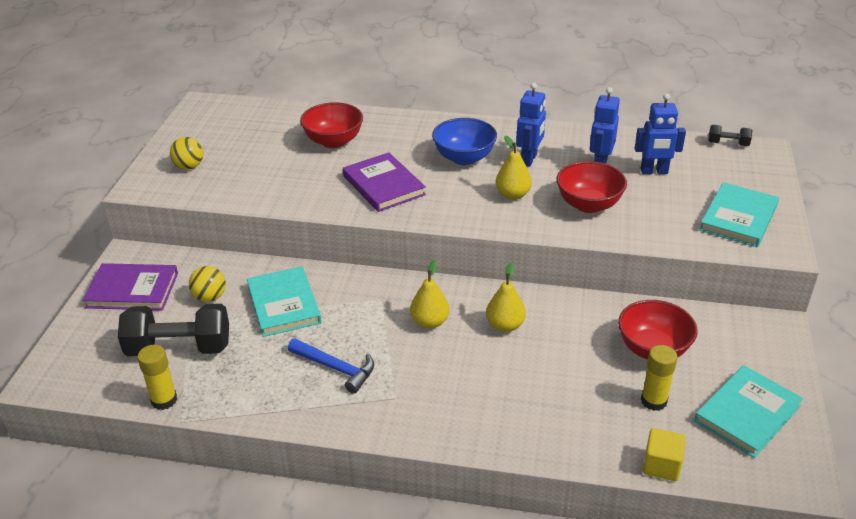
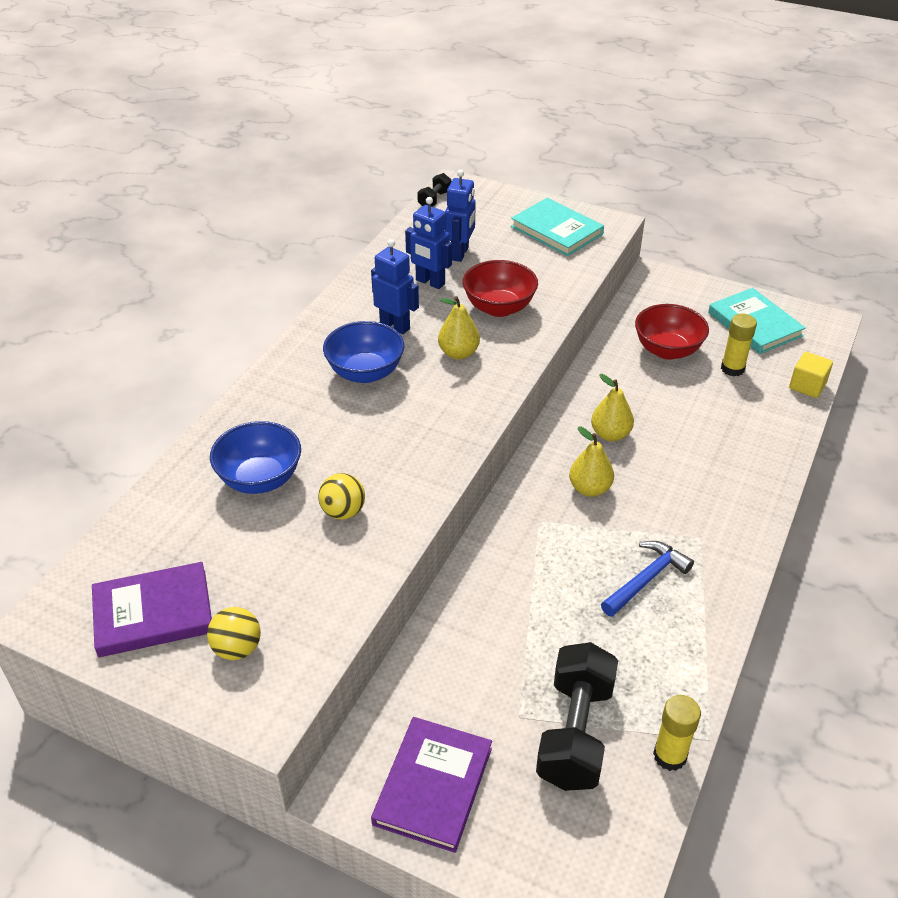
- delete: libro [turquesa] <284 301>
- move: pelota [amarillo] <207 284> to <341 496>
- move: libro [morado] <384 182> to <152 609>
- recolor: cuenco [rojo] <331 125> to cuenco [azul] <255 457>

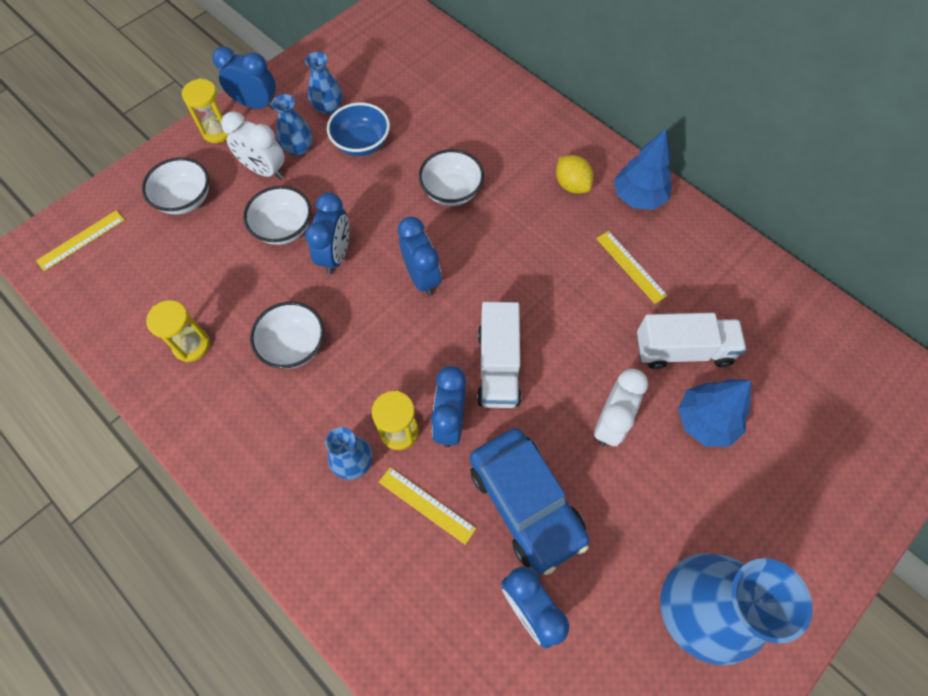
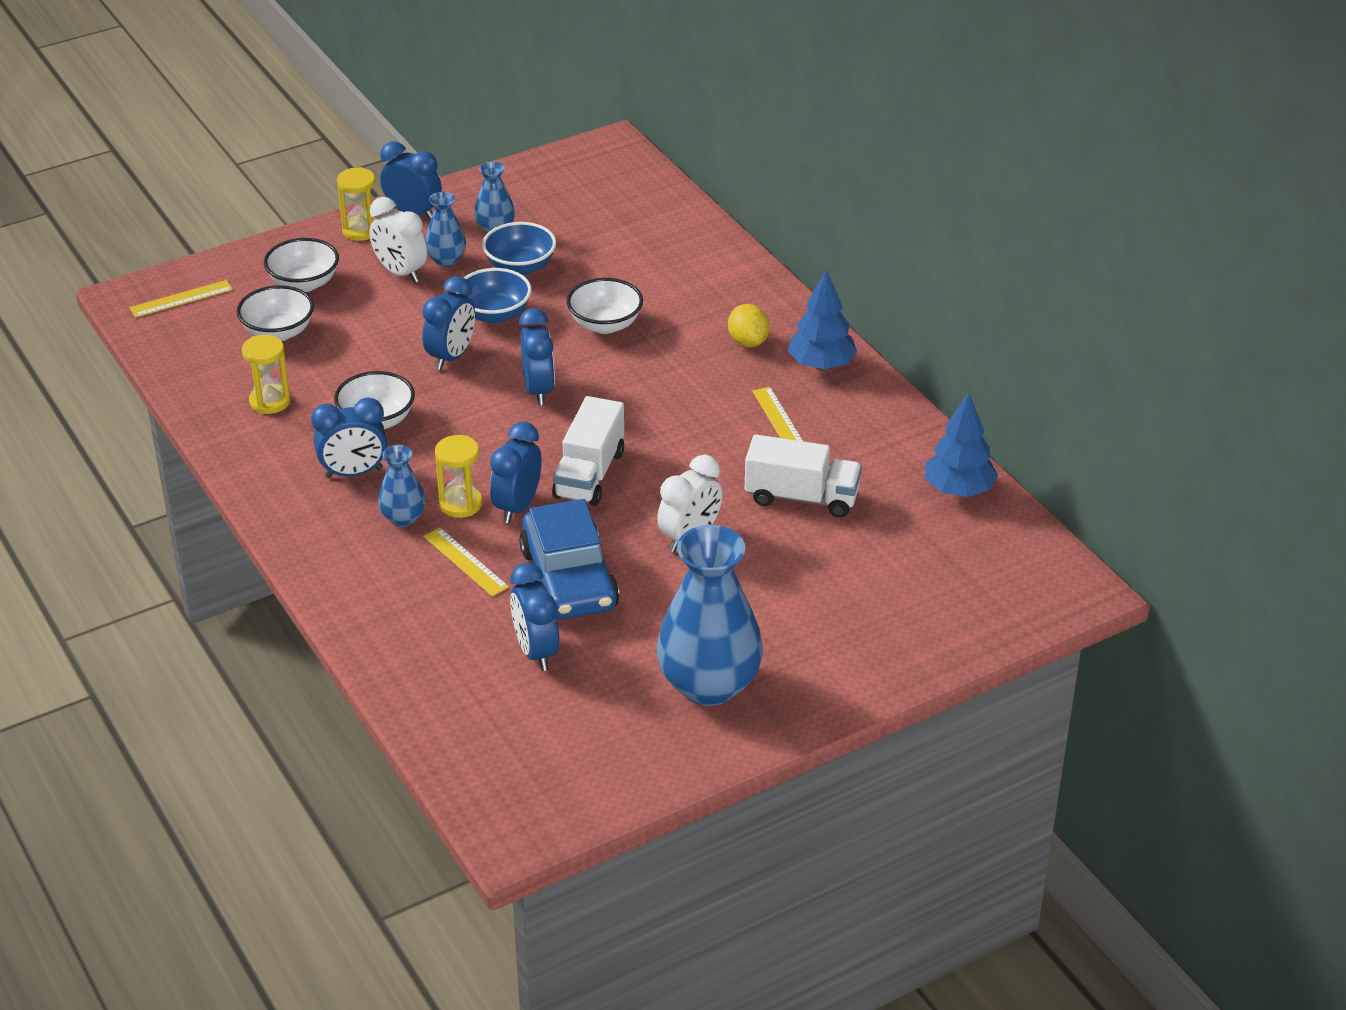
- insert: despertador [azul] <349 437>
- insert: cuenco [azul] <493 295>
- move: cuenco [blanco] <277 215> to <275 313>
- move: árbol [azul] <714 413> to <961 445>

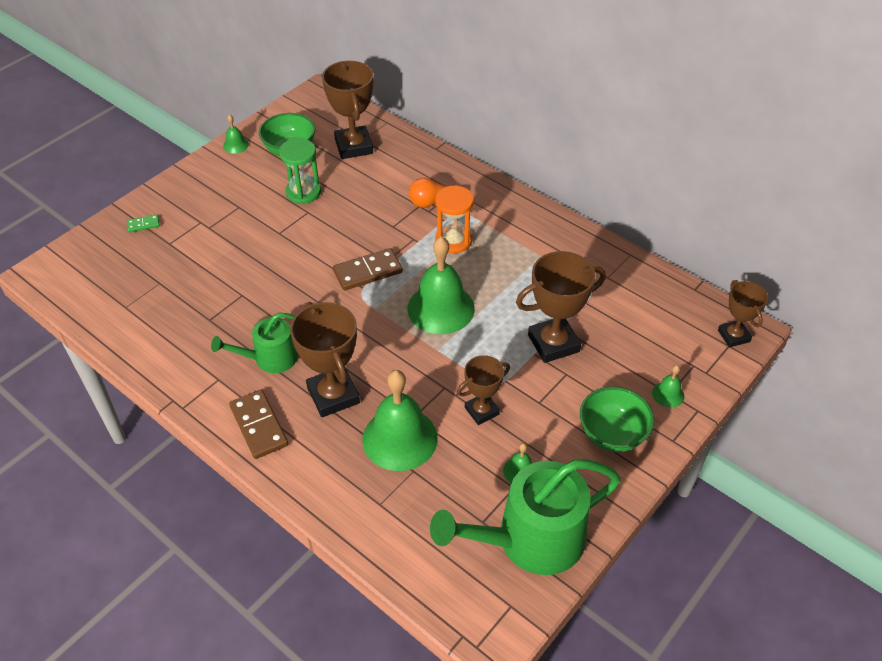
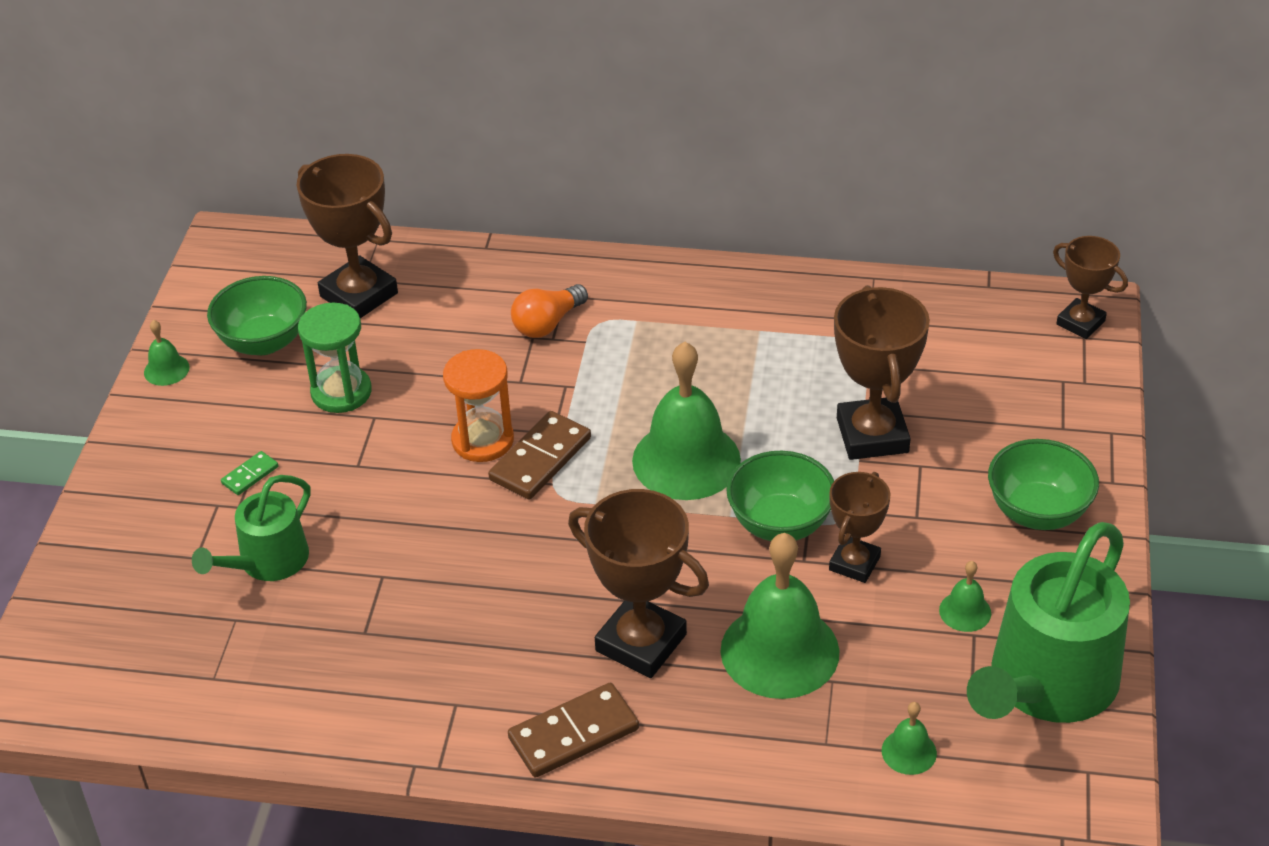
- insert: cuenco [verde] <780 496>
- move: ficha de dominó [verde] <143 223> to <249 473>
- move: regadera [verde] <254 343> to <251 528>
- move: reloj de arena [naranja] <454 219> to <478 405>
- move: campana [verde] <668 386> to <909 738>
- rotate: ficha de dominó [marrón] <258 424> = <573 730> 60 degrees counterclockwise
- rotate: trofeo [marrón] <561 307> = <882 372> 45 degrees counterclockwise

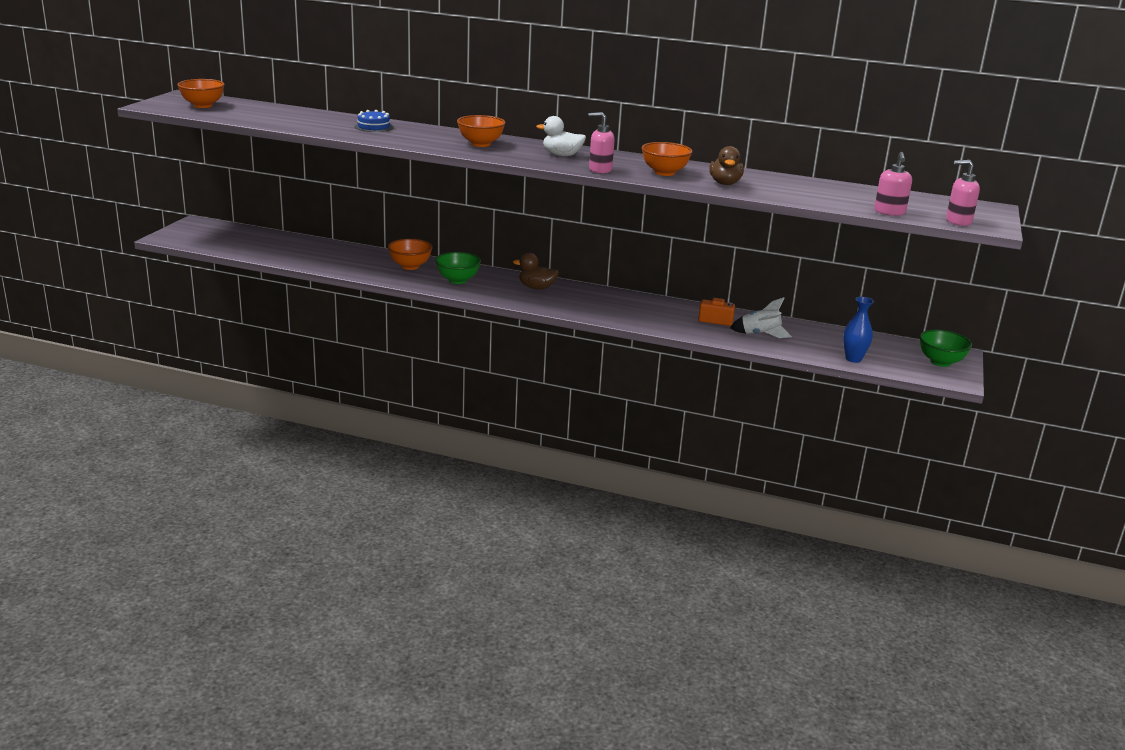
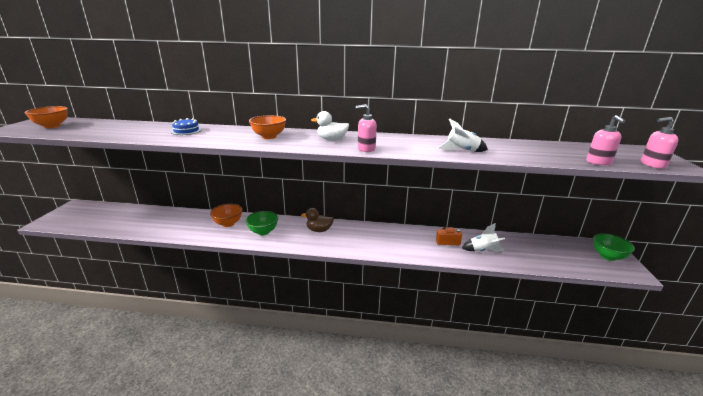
- delete: cuenco [naranja] <667 159>
- delete: florero [azul] <858 330>
- replace: pato [marrón] <726 165> to cohete [blanco] <463 135>

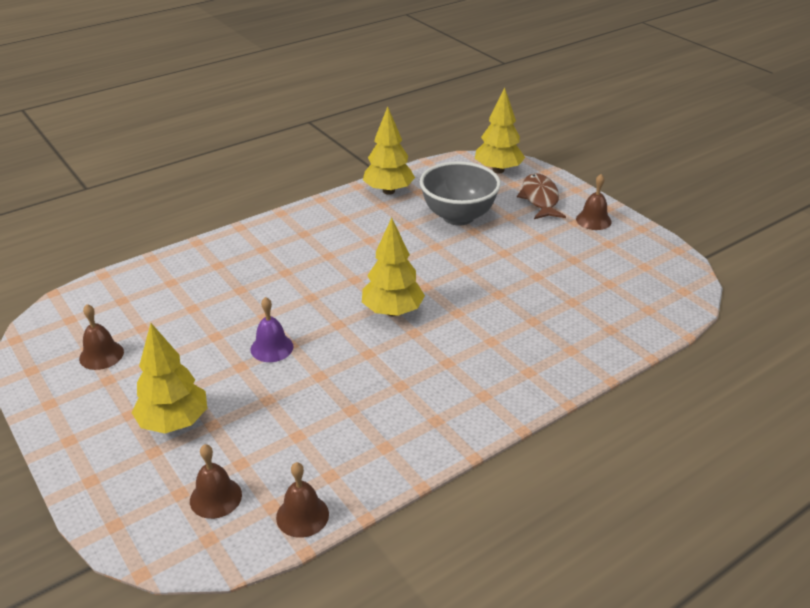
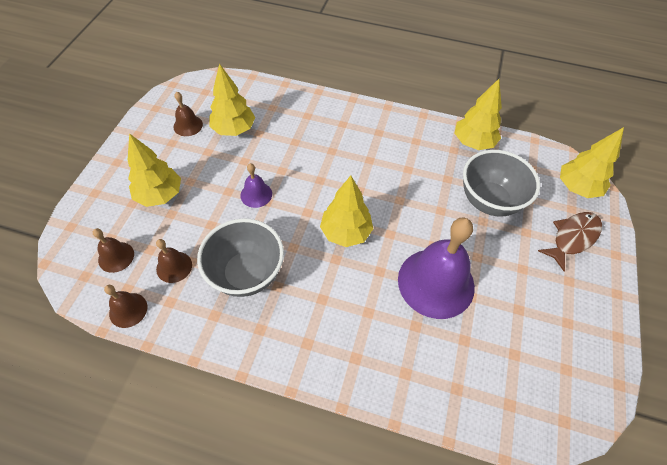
- insert: cuenco [gris] <240 257>
- insert: árbol [amarillo] <232 100>
- insert: campana [morado] <436 268>
- move: campana [marrón] <594 202> to <174 261>

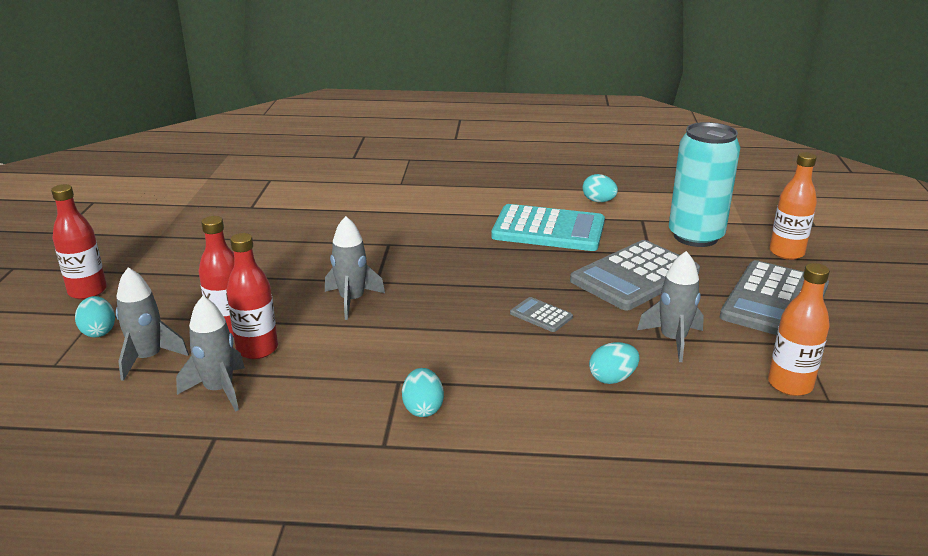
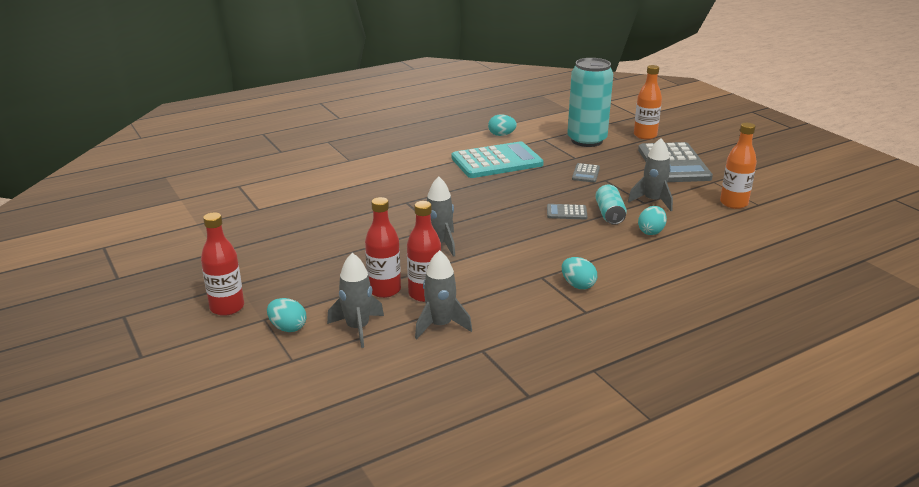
- insert: lata [turquesa] <611 205>
- resize: calculadora [gris] <635 275> = <586 173> x0.44

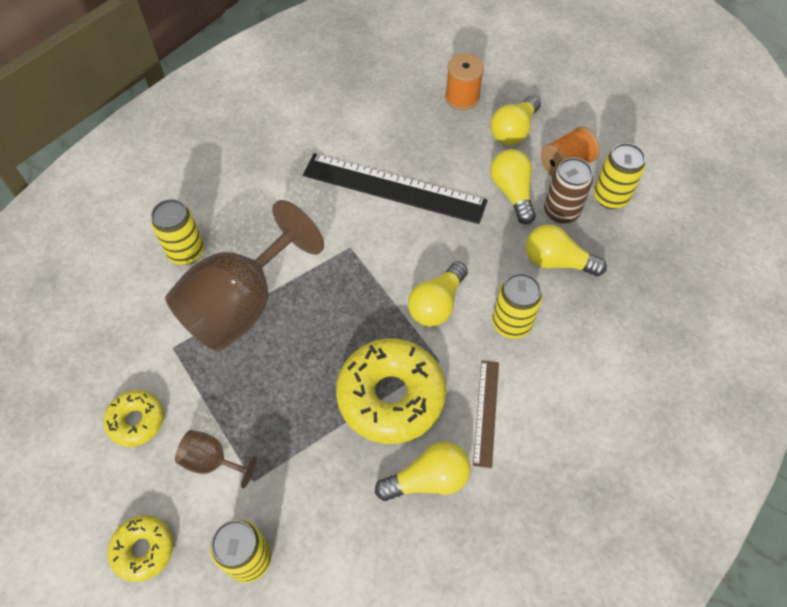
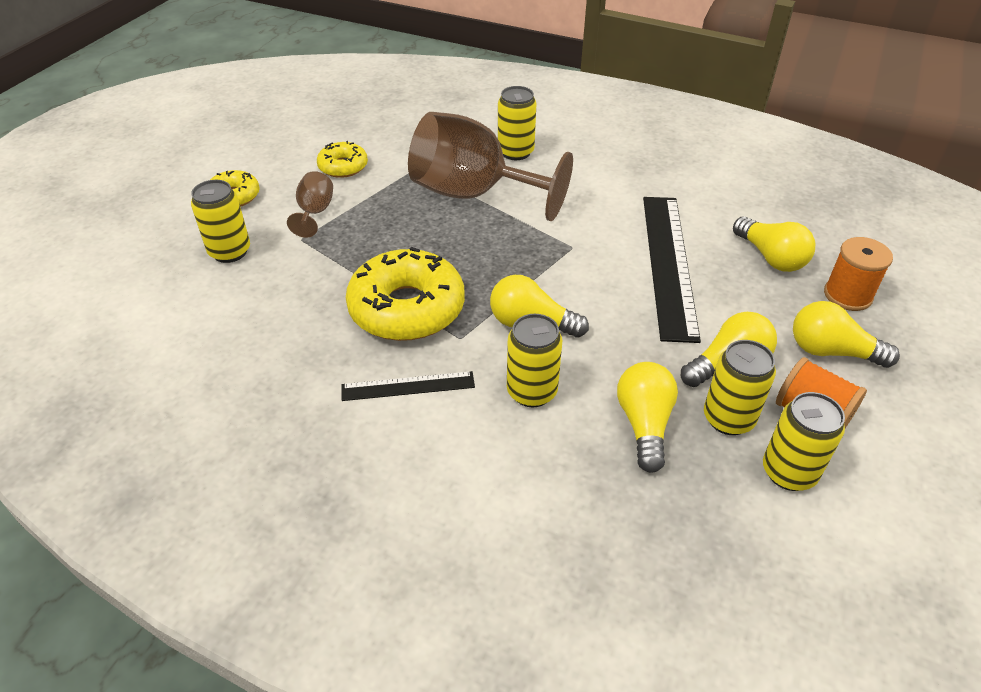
- move: bombilla [amarillo] <423 471> to <774 244>
- recolor: regla [marrón] <486 414> to regla [negro] <408 386>
- recolor: lata [marrón] <568 190> to lata [amarillo] <740 387>

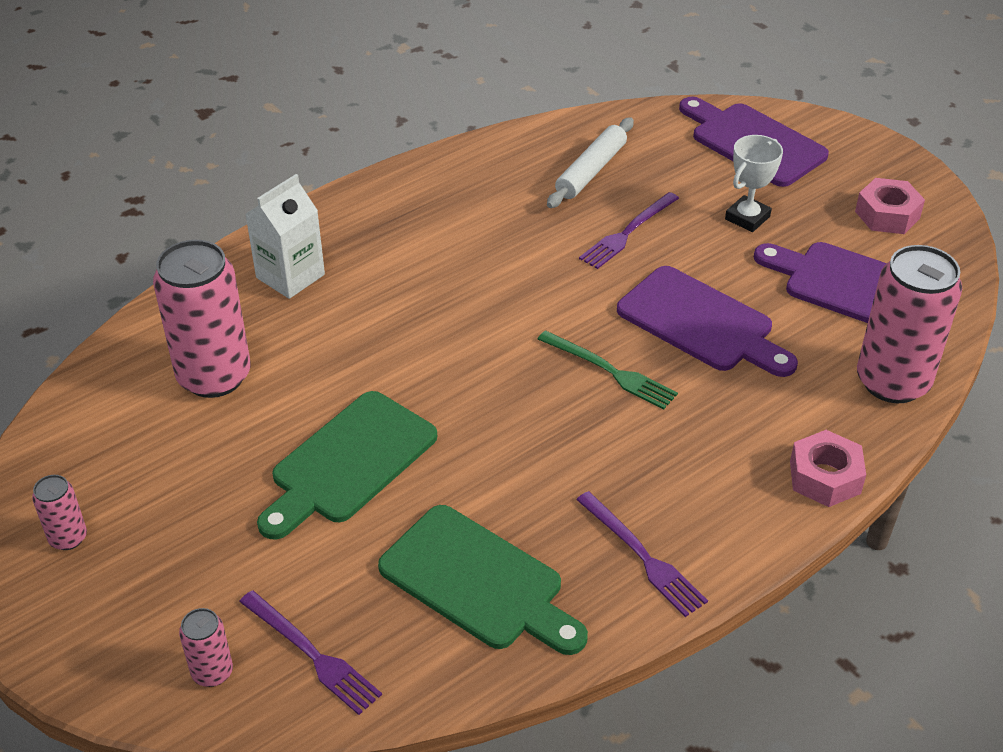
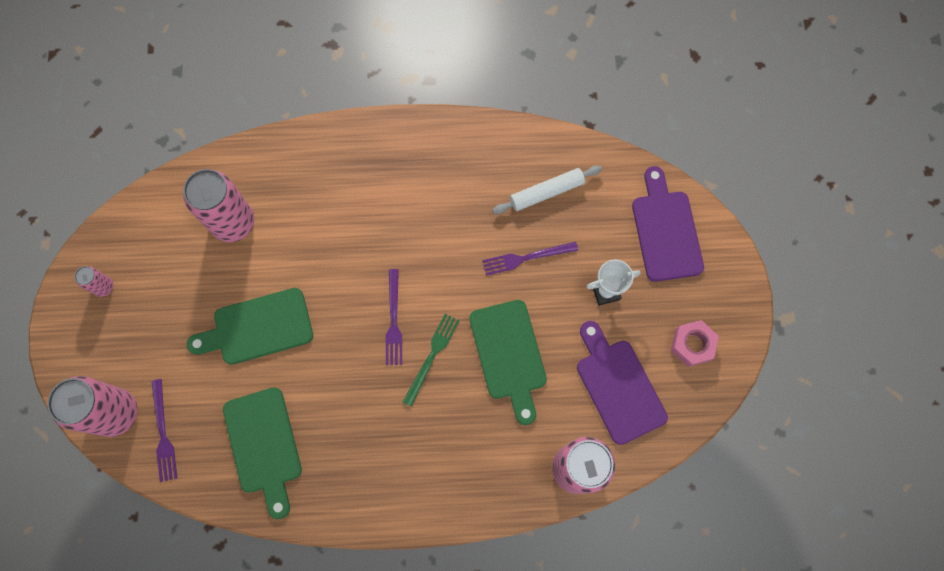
- delete: cartón de leche [blanco] <285 236>
- delete: tuerca [rosa] <828 468>
- move: tenedor [morado] <642 554> to <394 317>
- recolor: tabla de cortar [morado] <707 321> to tabla de cortar [verde] <508 362>
- rotate: tenedor [verde] <608 370> = <431 360> 135 degrees counterclockwise
- resize: lata [rosa] <206 647> = <92 406> x2.15

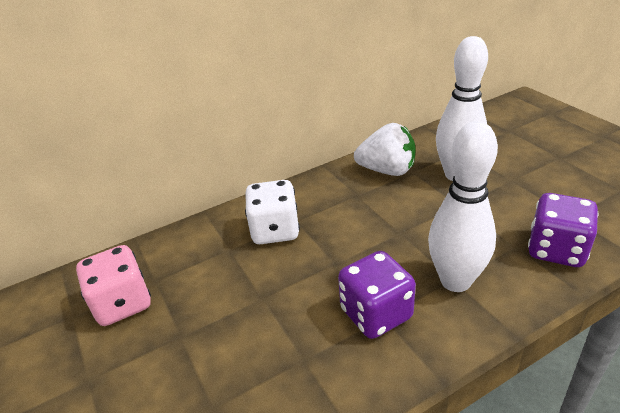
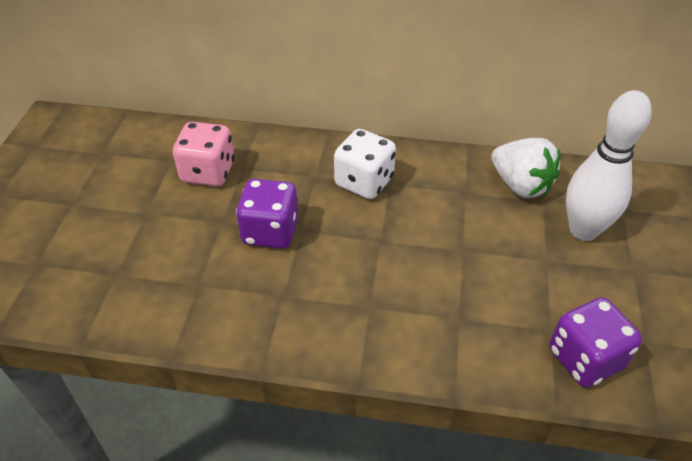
- delete: bolo [blanco] <463 206>
- move: dado [morado] <377 295> to <267 214>

